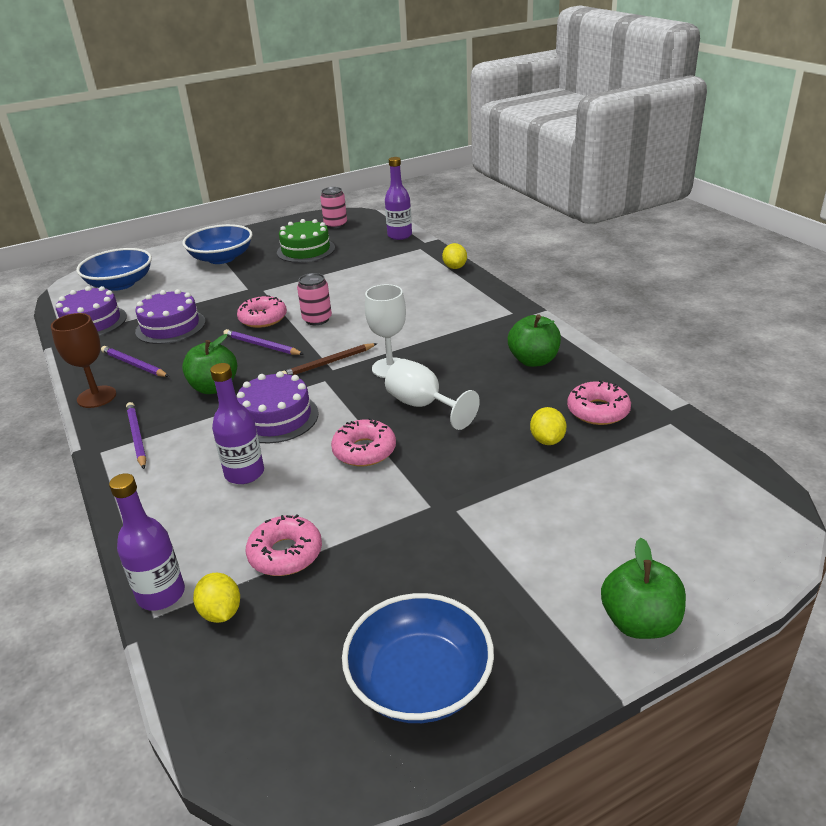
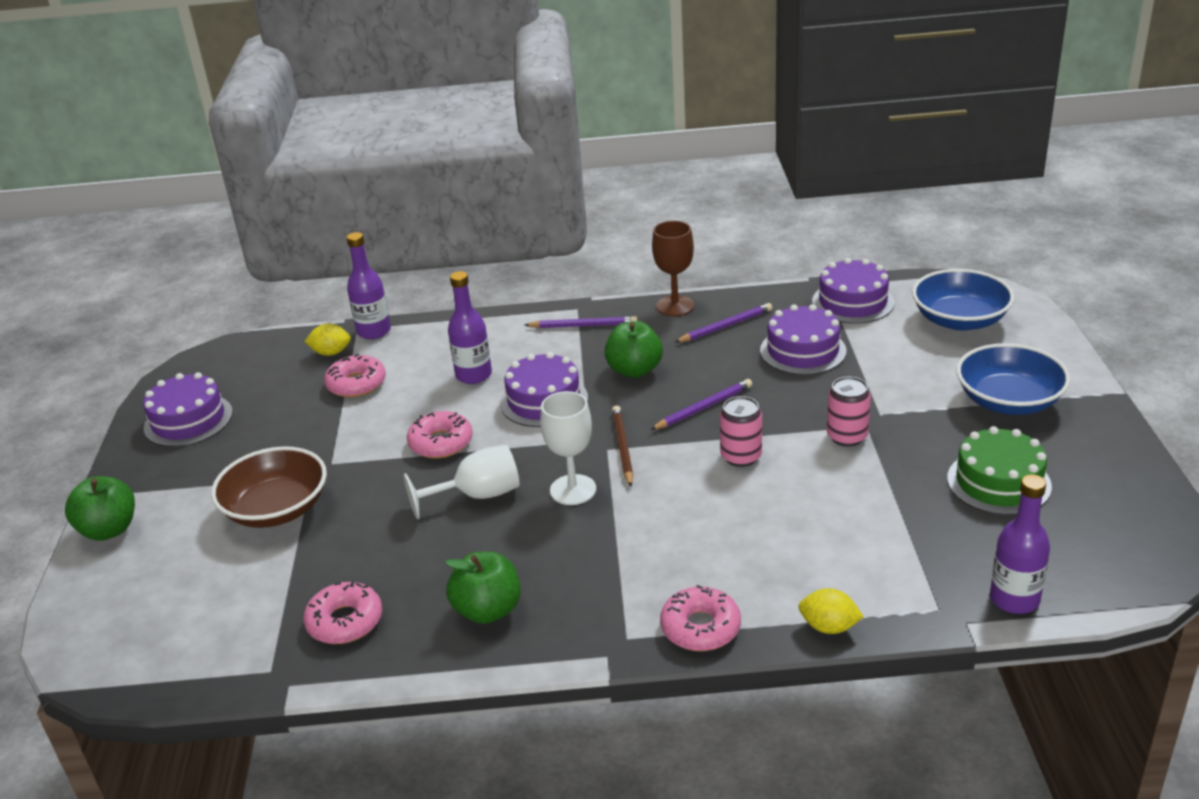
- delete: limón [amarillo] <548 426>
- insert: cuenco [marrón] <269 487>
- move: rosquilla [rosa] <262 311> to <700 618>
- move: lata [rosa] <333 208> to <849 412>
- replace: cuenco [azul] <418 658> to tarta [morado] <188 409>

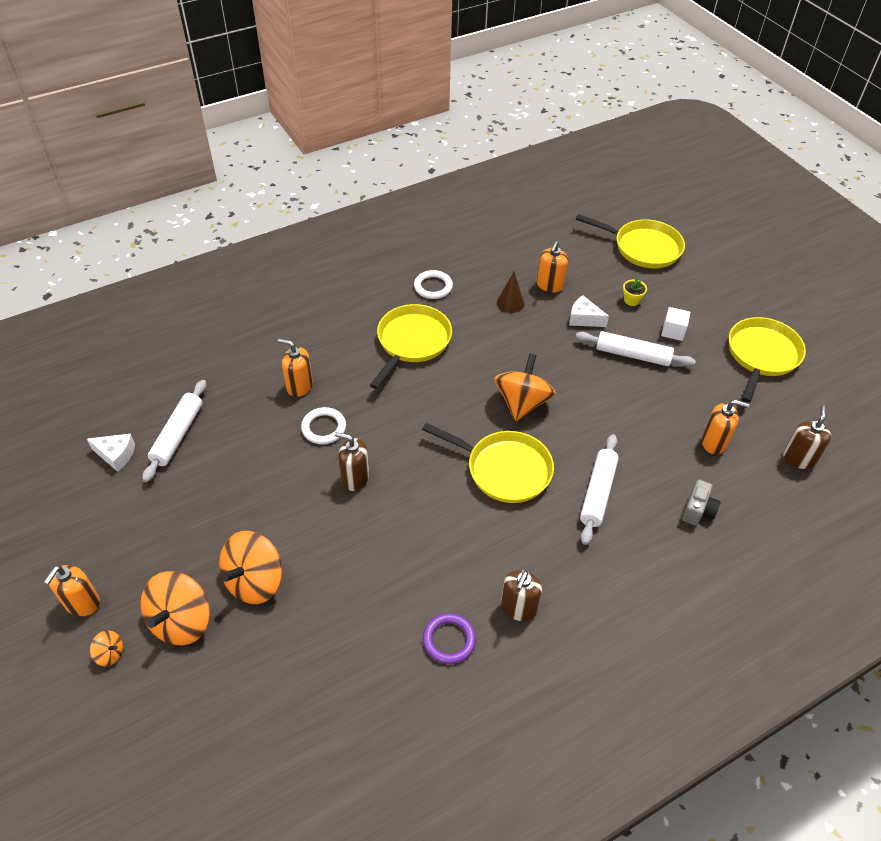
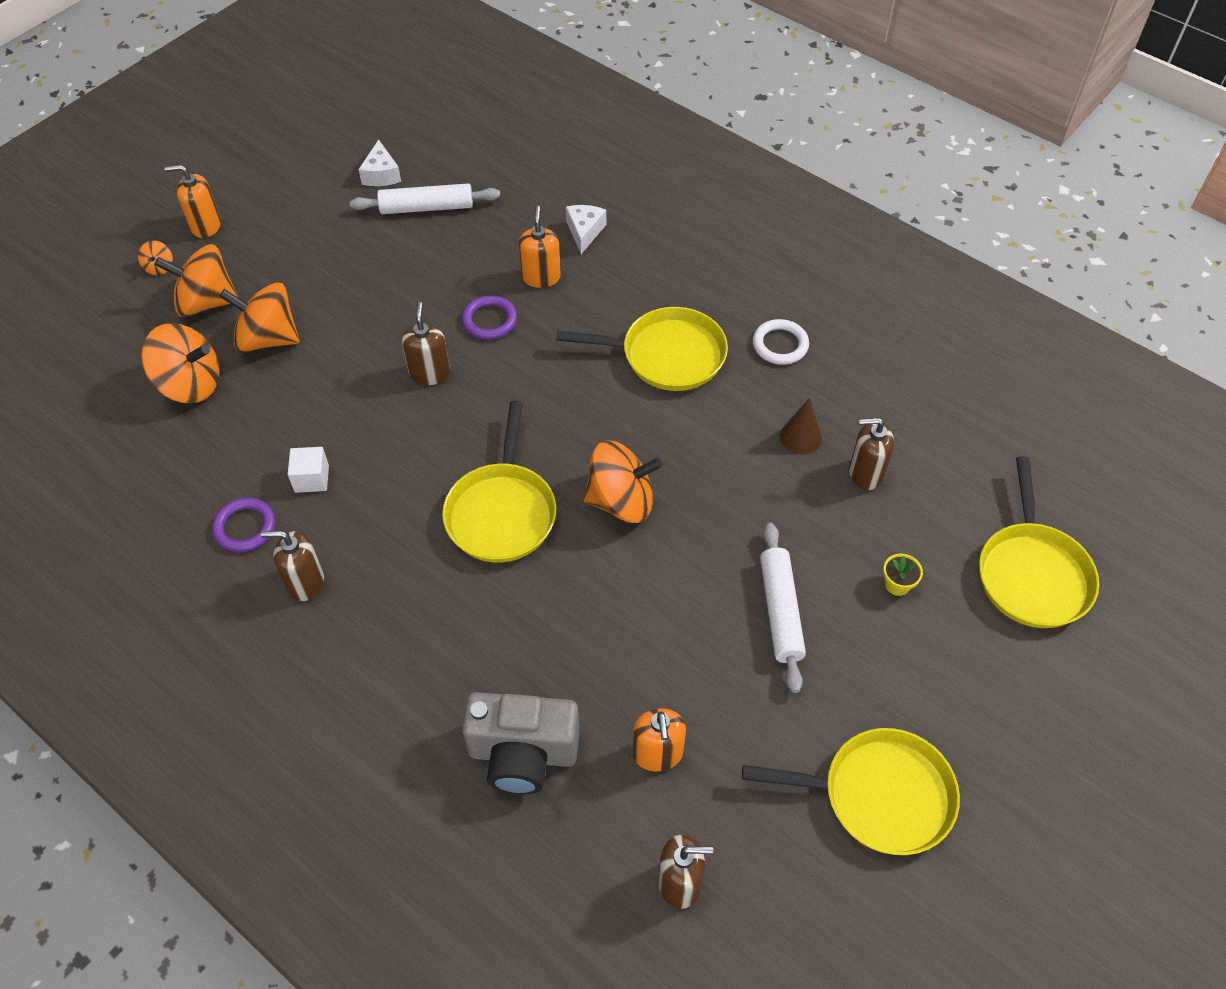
- delete: rodillo [blanco] <599 489>
- insert: peonza [naranja] <180 363>
- move: queso [blanco] <589 311> to <586 229>
- move: cubo [blanco] <675 324> to <308 470>
- recolor: anillo [blanco] <323 425> to anillo [morado] <489 317>
- recolor: dispensador de jabón [naranja] <552 267> to dispensador de jabón [marrón] <871 454>
- resize: cámara [gris] <701 502> = <521 743> x1.89

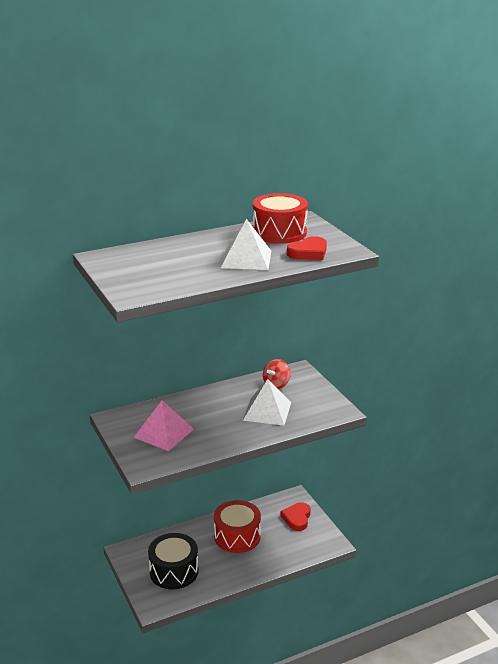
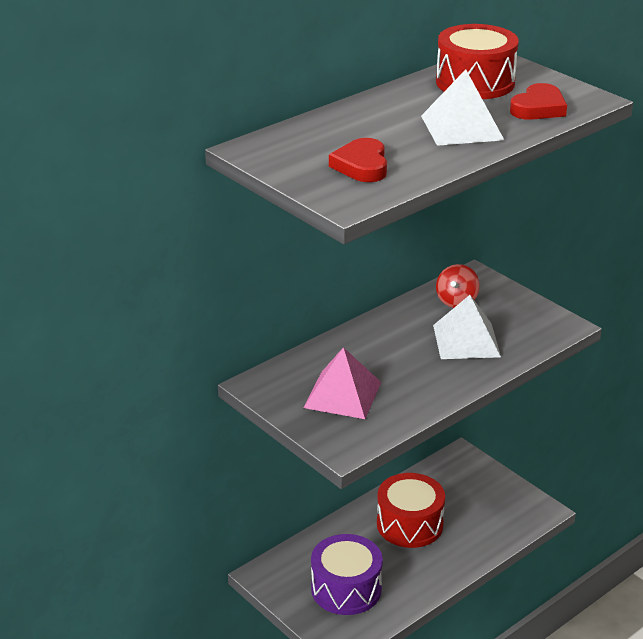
- move: corazón [rojo] <295 516> to <358 160>
- recolor: tambor [negro] <173 561> to tambor [morado] <347 574>

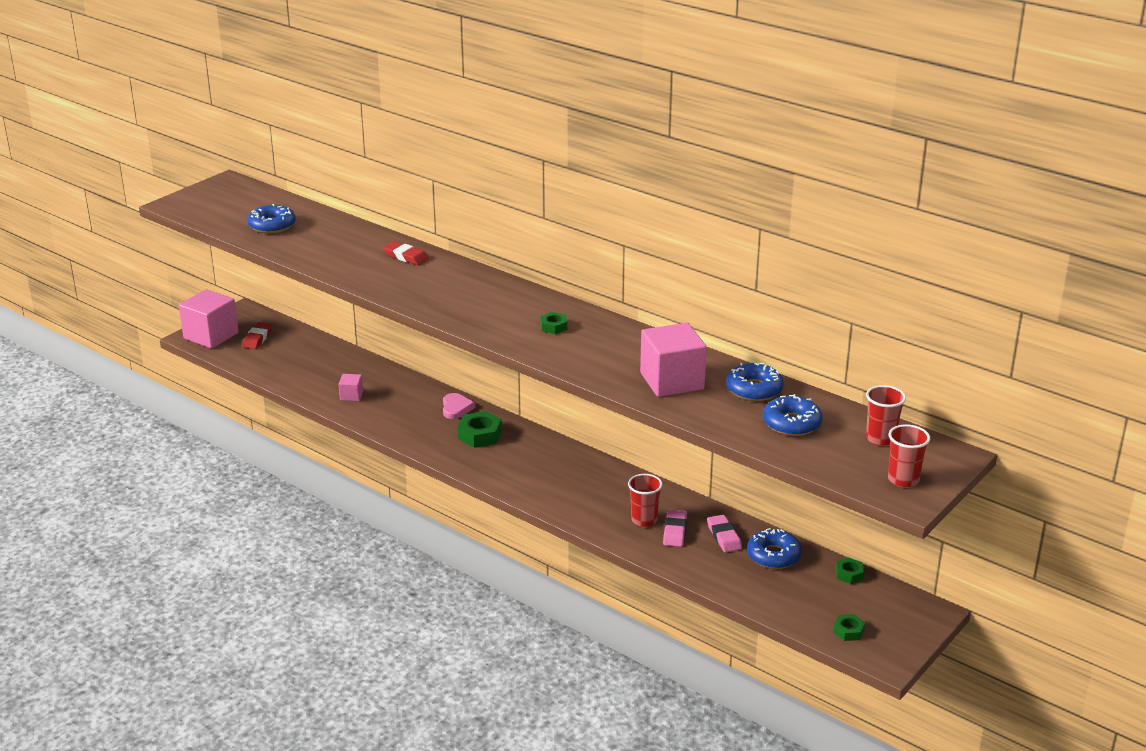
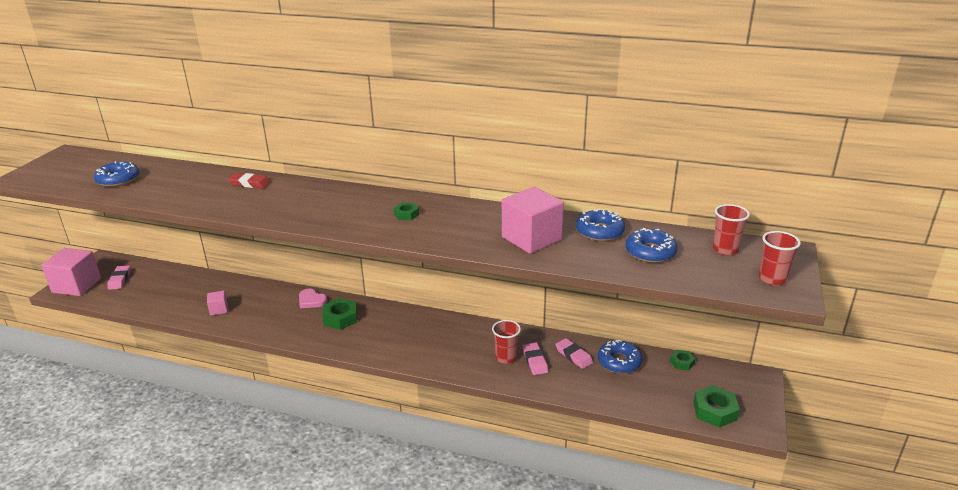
- recolor: goma de borrar [rojo] <257 335> to goma de borrar [rosa] <118 277>
- rotate: corazón [rosa] <459 406> = <313 298> 150 degrees clockwise
- resize: tuerca [verde] <849 627> = <716 406> x1.72

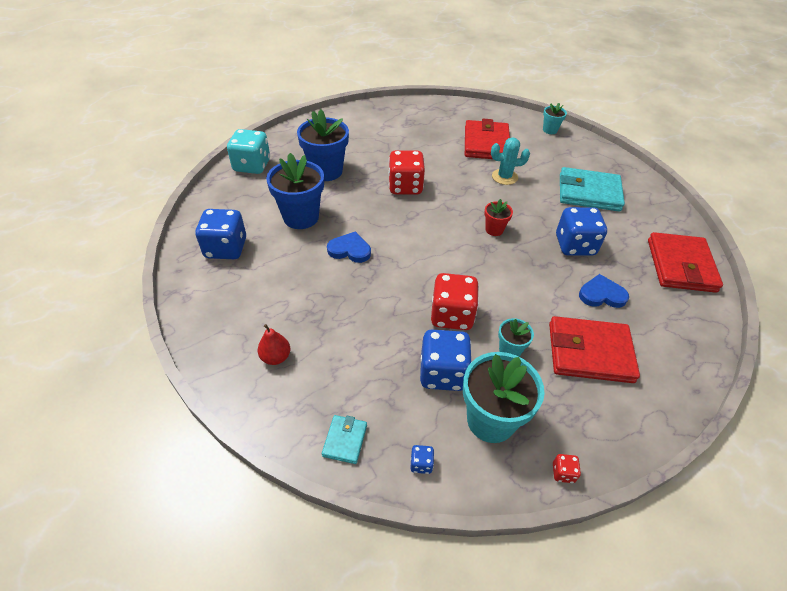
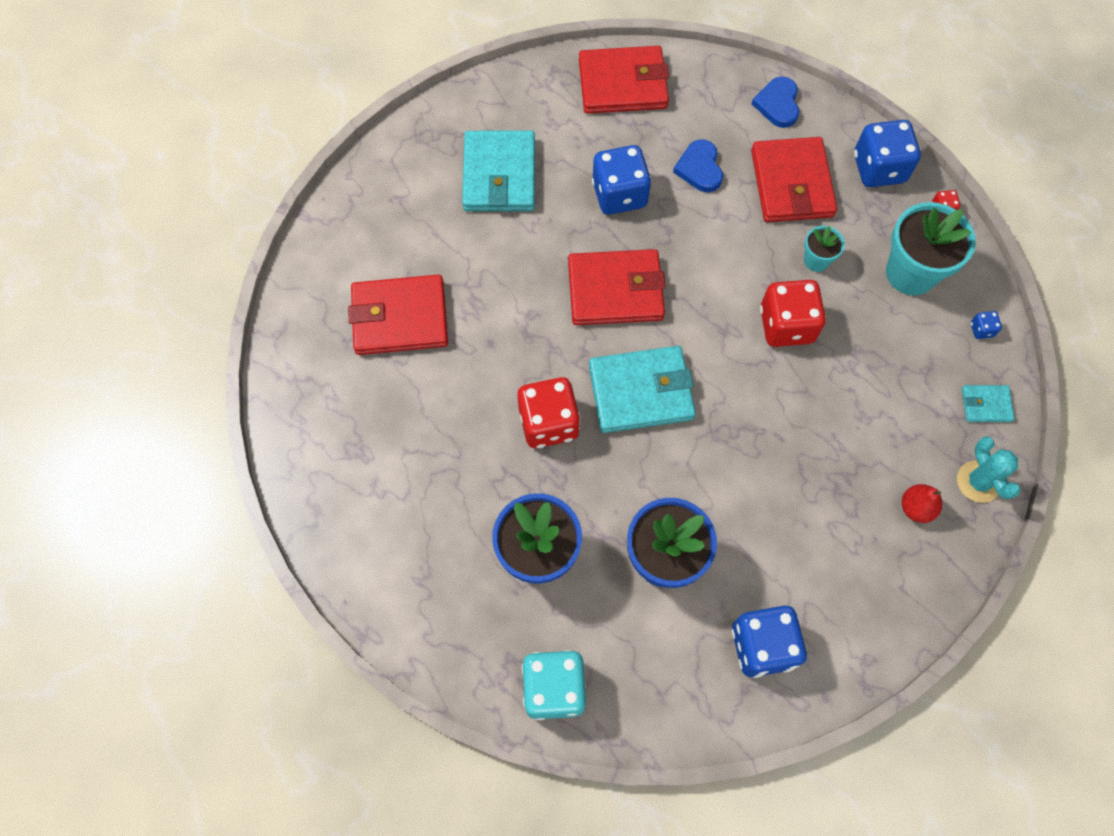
- delete: maceta [turquesa] <555 118>
- insert: cartera [turquesa] <642 389>
- move: corazón [azul] <349 247> to <775 102>
- move: dado [azul] <446 360> to <887 153>
- move: cactus [turquesa] <510 161> to <988 469>
- replace: maceta [rojo] <498 217> to cartera [rojo] <617 287>

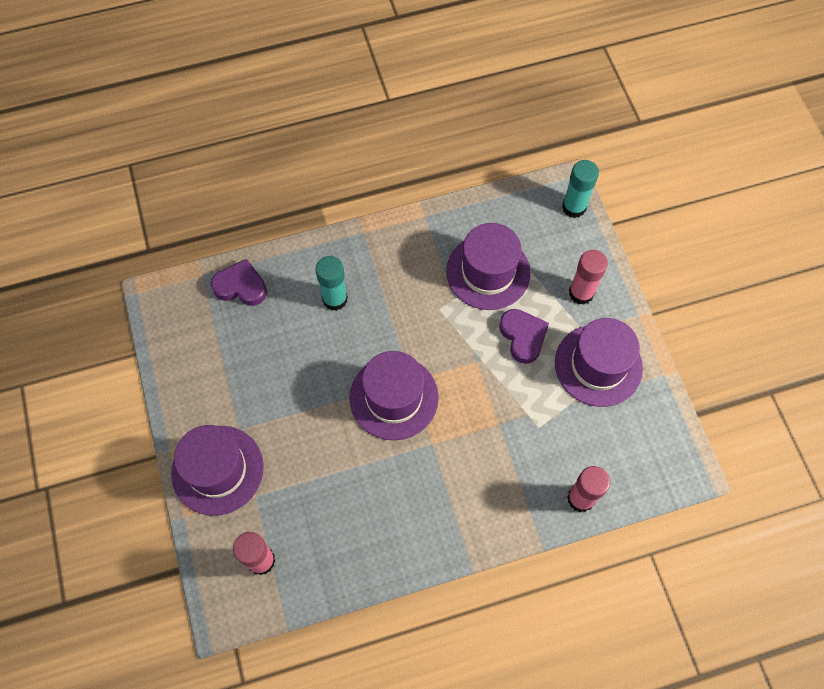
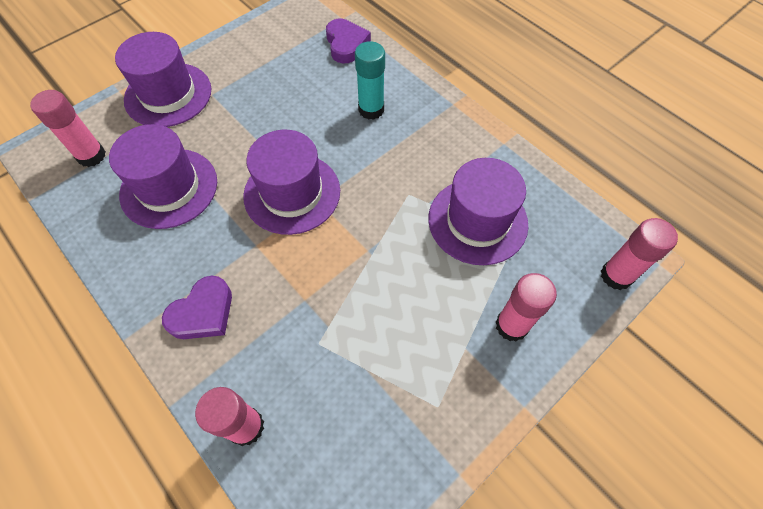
- move: corazón [morado] <524 336> to <197 307>
- move: sombrero [morado] <599 362> to <163 176>
- recolor: barra de pegamento [turquesa] <580 189> to barra de pegamento [rosa] <639 254>

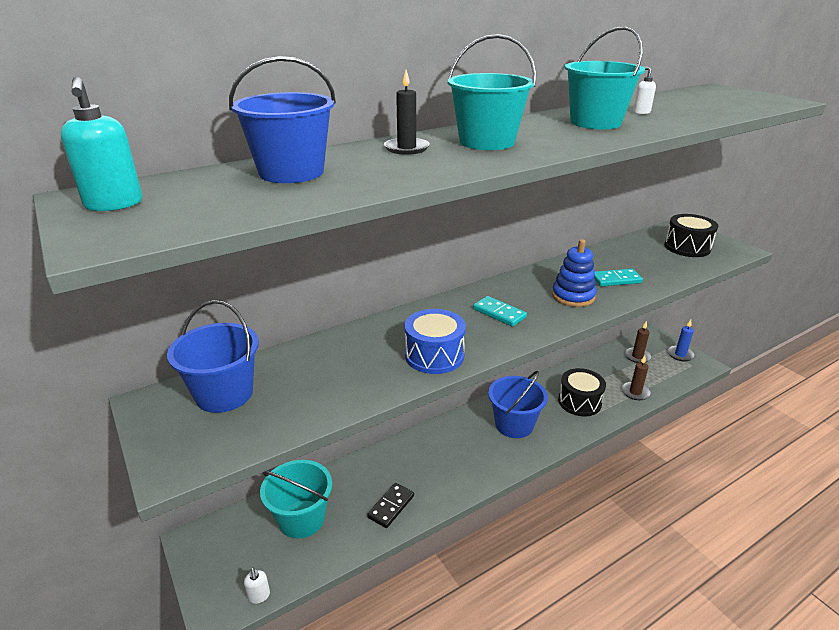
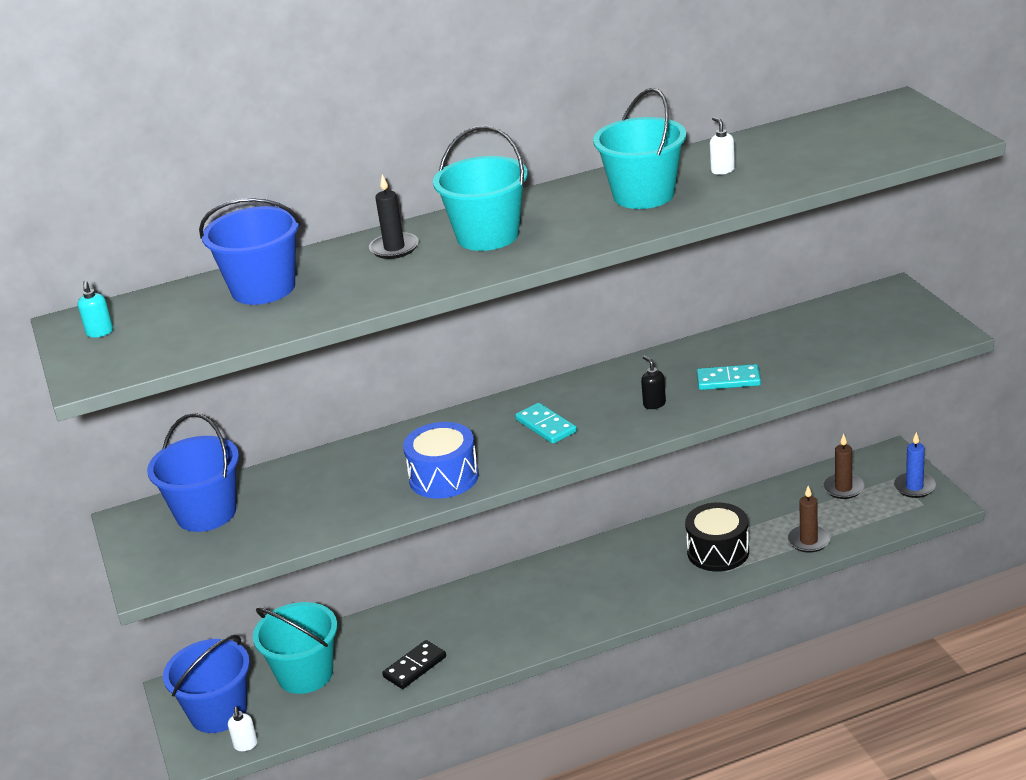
- delete: tambor [negro] <691 235>
- move: balde [azul] <518 404> to <206 684>
- replace: juguete apilable [azul] <574 273> to dispensador de jabón [negro] <653 382>
- resize: dispensador de jabón [turquesa] <101 144> = <95 309> x0.56

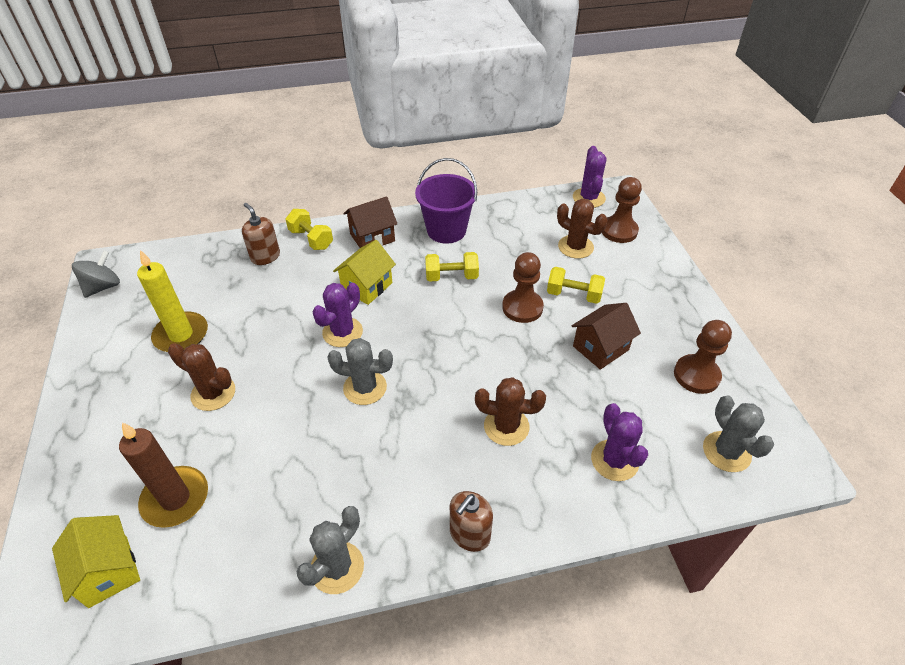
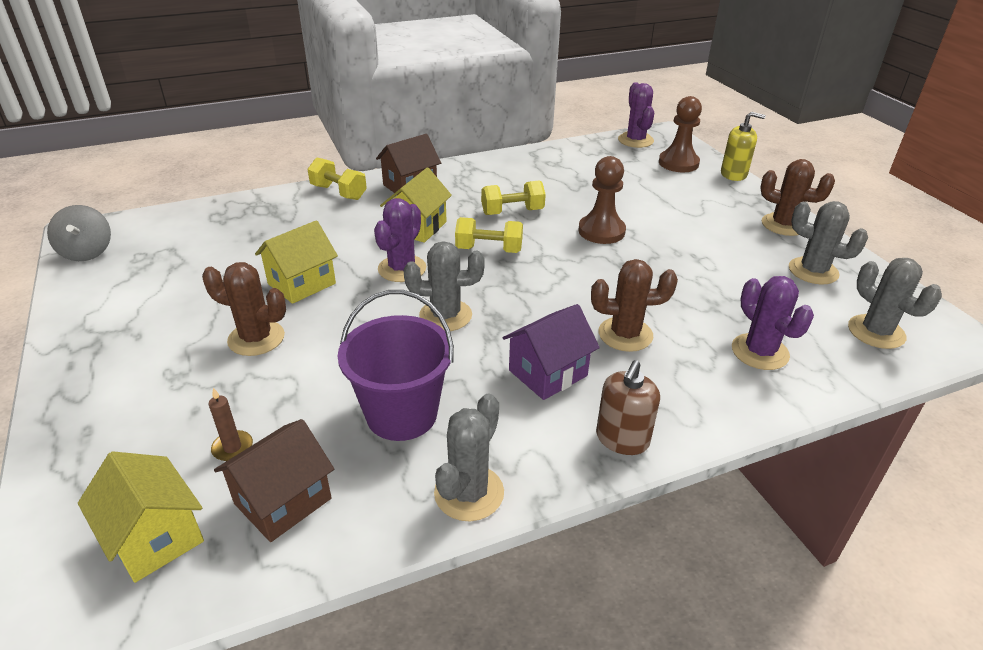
- delete: vela [amarillo] <172 301>
- delete: dispensador de jabón [marrón] <261 234>
- insert: casa [amarillo] <296 262>
- insert: casa [morado] <551 352>
- insert: dispensador de jabón [amarillo] <743 146>
- move: balde [morado] <446 201> to <396 365>
- move: mancuerna [amarillo] <576 285> to <489 235>
- move: cactus [marrón] <582 229> to <797 197>
- move: casa [marrón] <606 336> to <274 480>
- replace: peón [marrón] <703 357> to cactus [gris] <828 242>
- rotate: peonza [gris] <96 274> = <79 233> 135 degrees clockwise
- resize: vela [marrón] <163 475> = <231 424> x0.45

